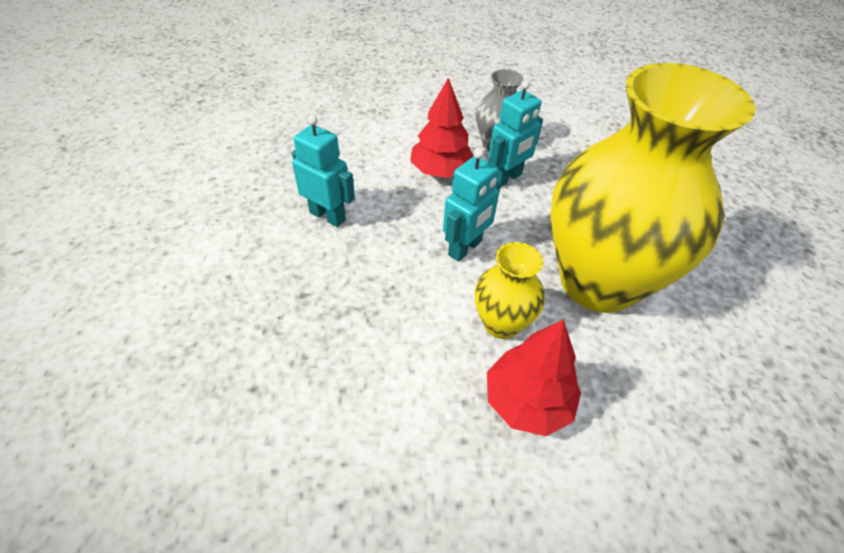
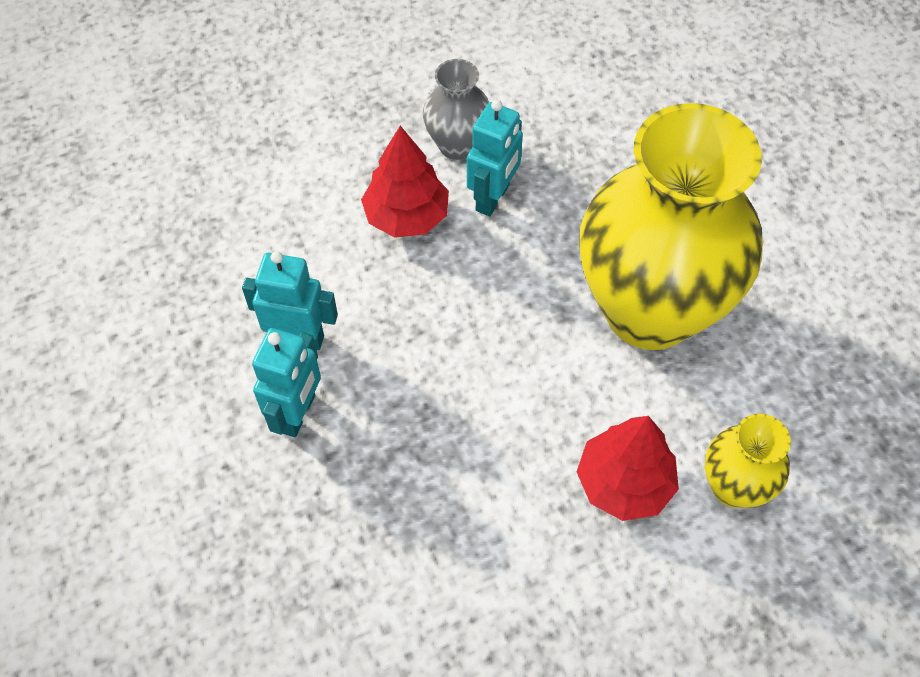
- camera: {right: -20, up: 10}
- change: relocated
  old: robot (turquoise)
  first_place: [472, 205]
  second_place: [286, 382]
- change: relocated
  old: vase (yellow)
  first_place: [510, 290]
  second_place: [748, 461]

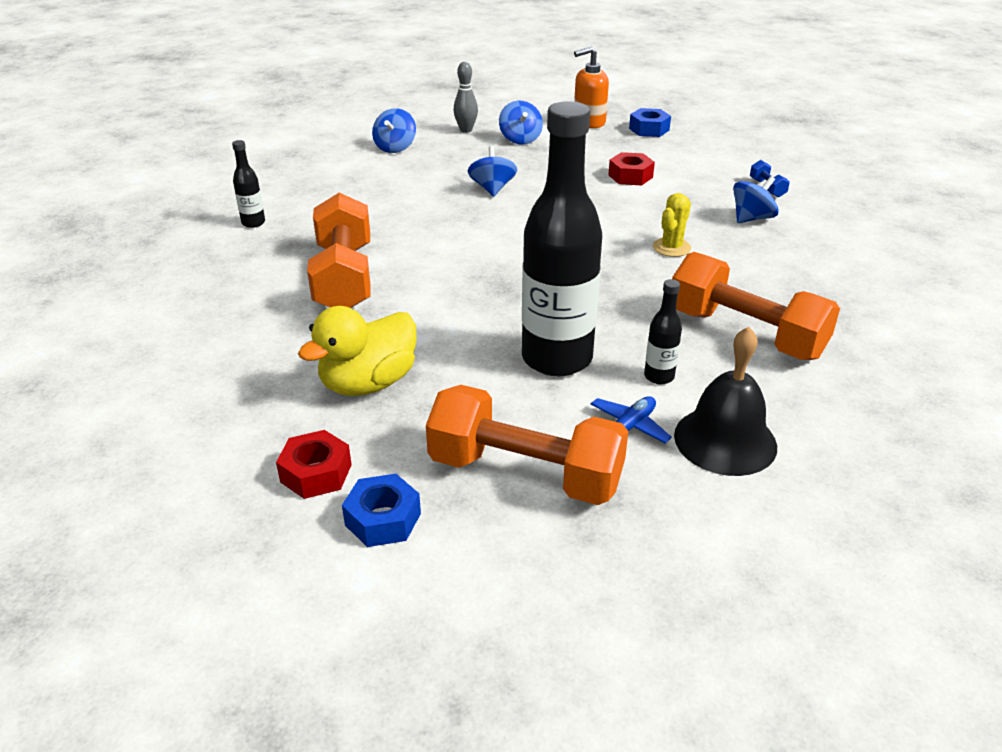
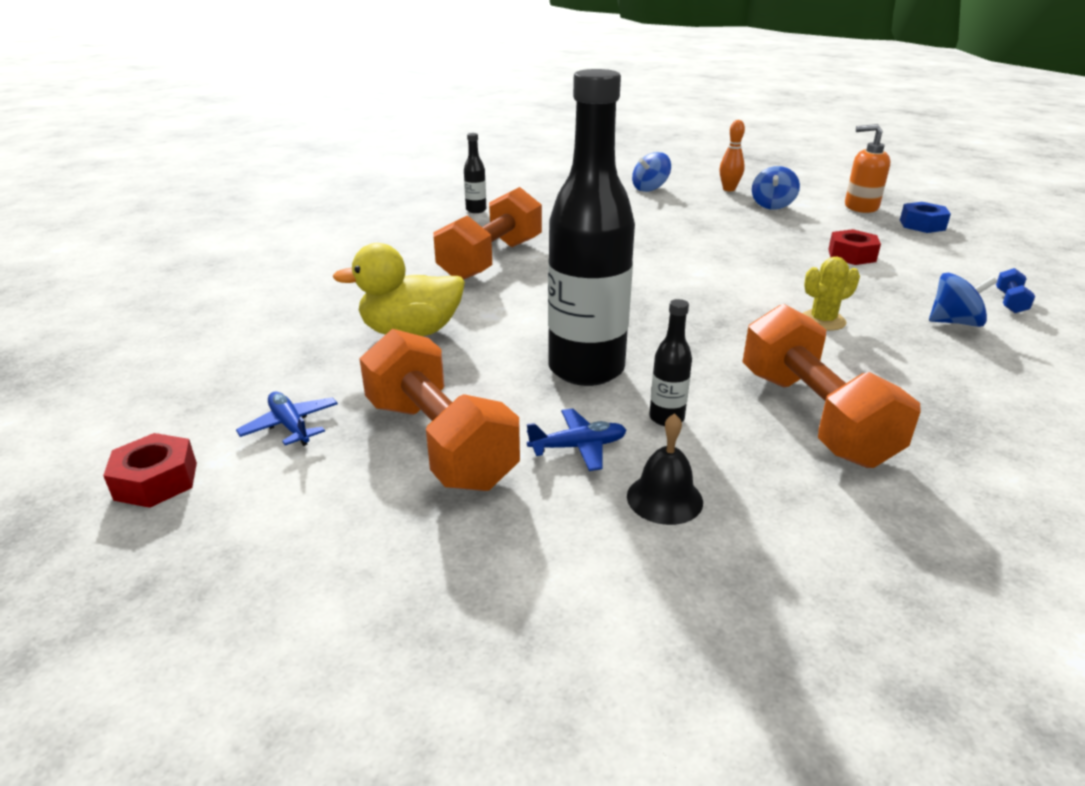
- camera: {right: 35, up: -5}
- change: relocated
  old: nut (red)
  first_place: [314, 464]
  second_place: [150, 470]
- change: exchanged
  old: nut (blue)
  new: plane (blue)
  first_place: [381, 510]
  second_place: [287, 418]
- change: size
  old: bell (black)
  first_place: [725, 401]
  second_place: [665, 469]
  factor: 0.61
- change: colour
  old: bowling pin (grey)
  new: bowling pin (orange)
  first_place: [466, 97]
  second_place: [732, 155]
- change: missing
  old: spinning top (blue)
  first_place: [492, 171]

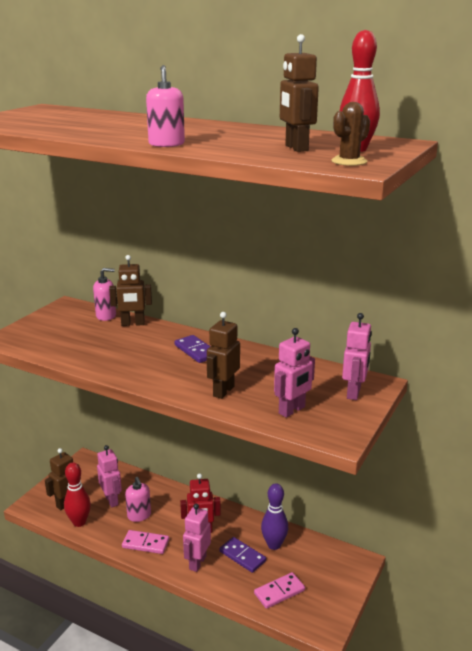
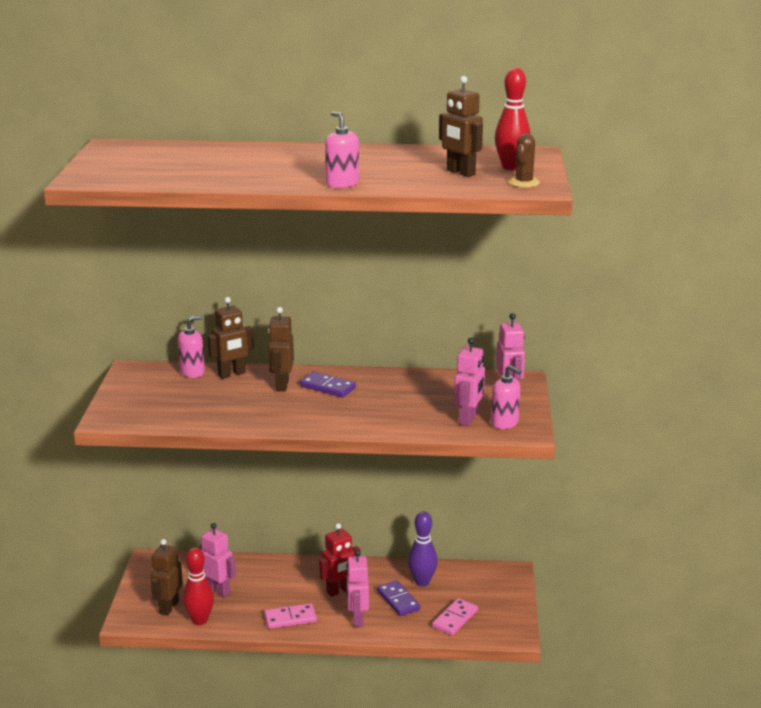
- camera: {right: -25, up: 0}
- change: relocated
  old: robot (brown)
  first_place: [223, 355]
  second_place: [281, 349]
- change: spun
  old: domino (purple)
  first_place: [243, 555]
  second_place: [398, 598]
  degrees: 45
- change: relocated
  old: soap dispenser (pink)
  first_place: [138, 499]
  second_place: [506, 397]

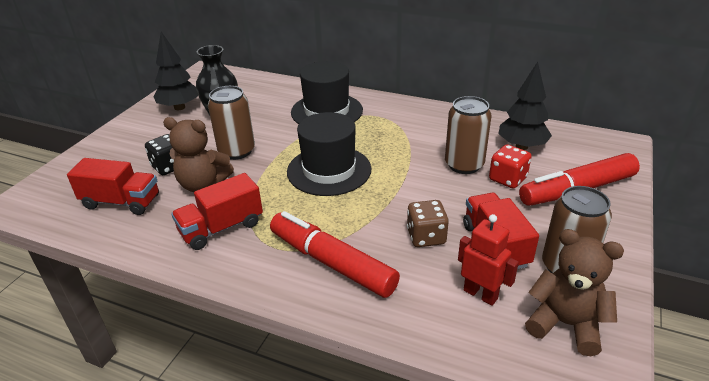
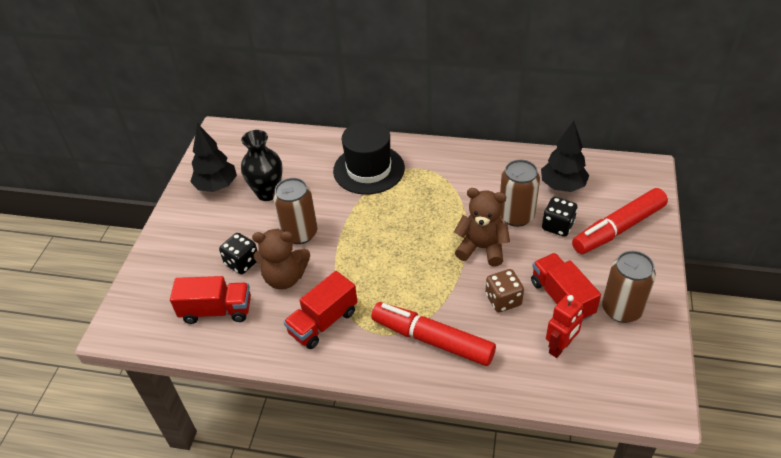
- camera: {right: -10, up: 10}
- change: relocated
  old: teddy bear (brown)
  first_place: [574, 292]
  second_place: [482, 227]
- change: colour
  old: dice (red)
  new: dice (black)
  first_place: [510, 166]
  second_place: [559, 217]
- change: spun
  old: robot (red)
  first_place: [488, 260]
  second_place: [565, 326]
  degrees: 105
- change: missing
  old: hat (black)
  first_place: [329, 154]

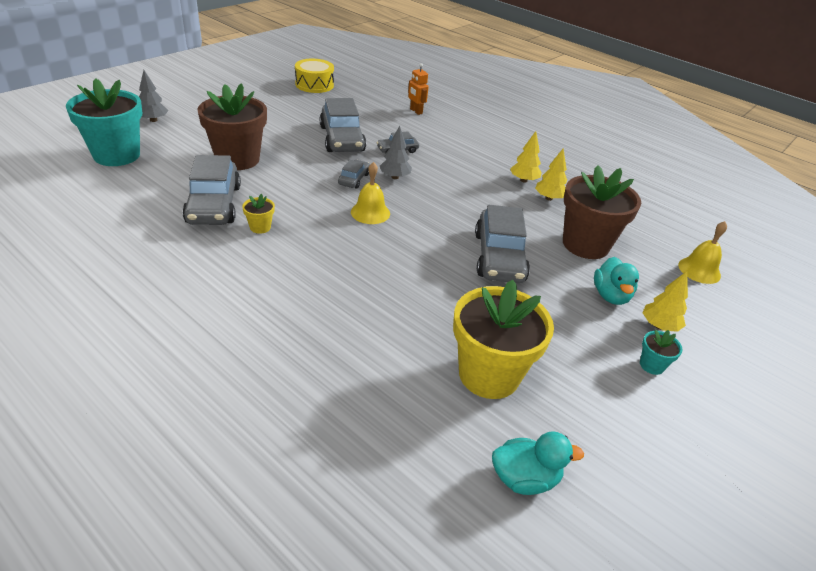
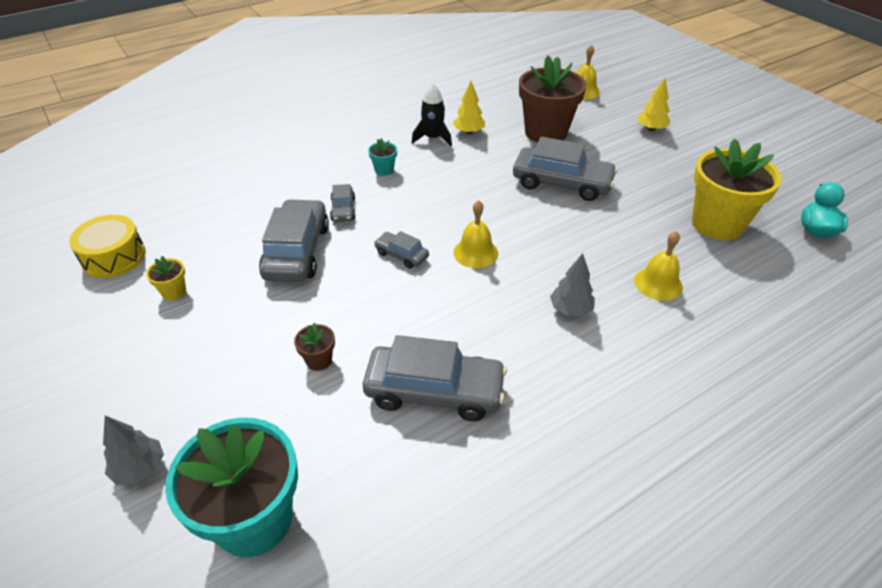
- camera: {right: -70, up: 5}
- change: relocated
  old: flower pot (yellow)
  first_place: [258, 214]
  second_place: [166, 278]
- change: spun
  old: car (grey)
  first_place: [343, 125]
  second_place: [294, 240]
  degrees: -90
- change: size
  old: flower pot (brown)
  first_place: [232, 126]
  second_place: [314, 346]
  factor: 0.42
- change: relocated
  old: flower pot (turquoise)
  first_place: [661, 352]
  second_place: [382, 157]
- change: exchanged
  old: tree (yellow)
  new: rocket (black)
  first_place: [526, 156]
  second_place: [432, 114]
- change: relocated
  old: tree (grey)
  first_place: [396, 152]
  second_place: [572, 284]
- change: appeared
  new: bell (yellow)
  second_place: [658, 266]
- change: missing
  old: robot (orange)
  first_place: [418, 89]
- change: missing
  old: duck (turquoise)
  first_place: [616, 281]

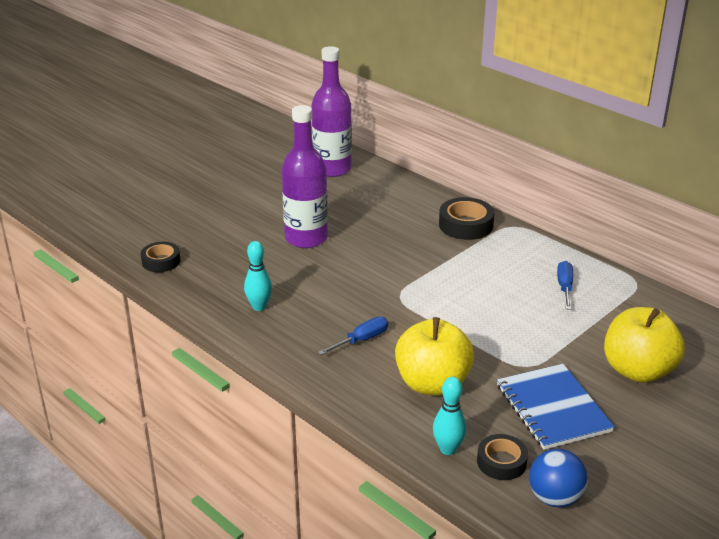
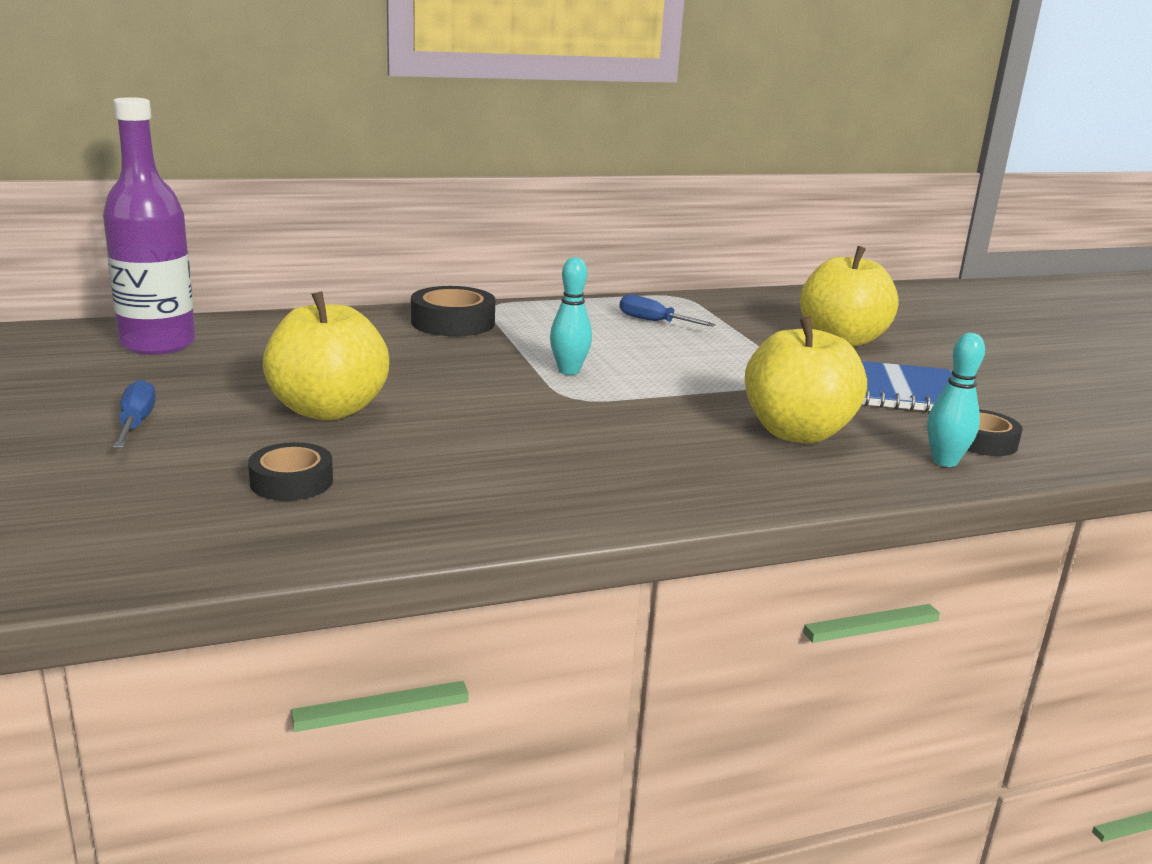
- camera: {right: -65, up: -10}
- change: relocated
  old: screwdriver (blue)
  first_place: [353, 336]
  second_place: [134, 413]
- change: relocated
  old: tape (black)
  first_place: [160, 257]
  second_place: [290, 471]
- change: exchanged
  old: bottle (purple)
  new: apple (yellow)
  first_place: [305, 176]
  second_place: [326, 355]
- change: relocated
  old: bowling pin (turquoise)
  first_place: [258, 276]
  second_place: [571, 316]
- change: missing
  old: ball (blue)
  first_place: [558, 478]

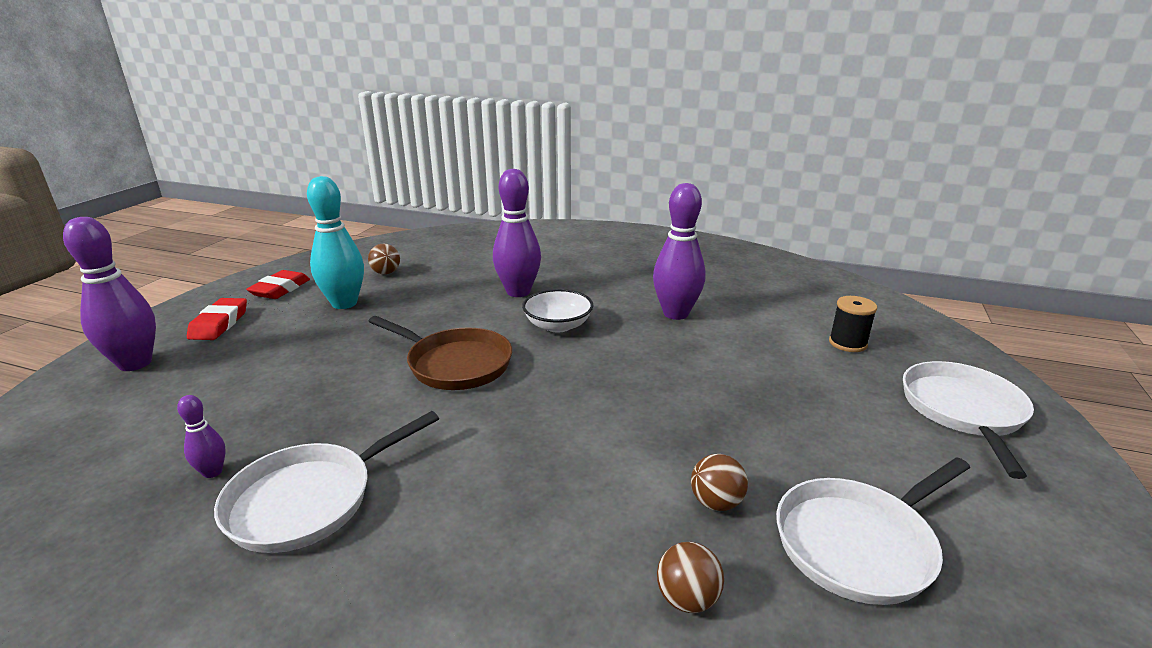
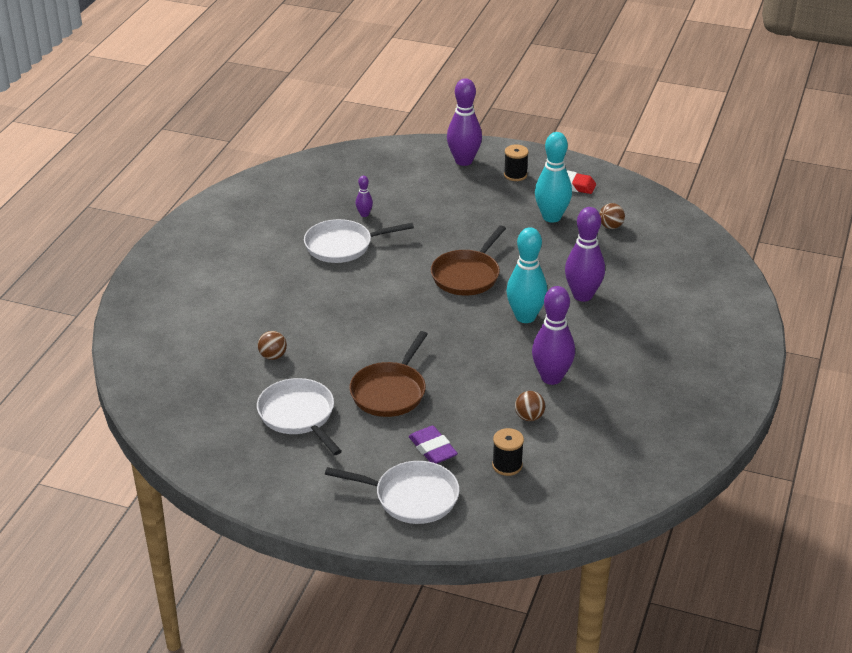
- camera: {right: 90, up: 10}
- change: spun
  old: pan (white)
  first_place: [326, 482]
  second_place: [359, 241]
  degrees: -60
- change: appeared
  new: pan (brown)
  second_place: [388, 374]
- change: appeared
  new: eraser (purple)
  second_place: [433, 445]
- change: exchanged
  old: eraser (red)
  new: spool (black)
  first_place: [217, 319]
  second_place: [516, 163]
- change: exchanged
  old: bowl (white)
  new: bowling pin (turquoise)
  first_place: [557, 310]
  second_place: [526, 275]
- change: relocated
  old: ball (brown)
  first_place: [719, 482]
  second_place: [530, 406]

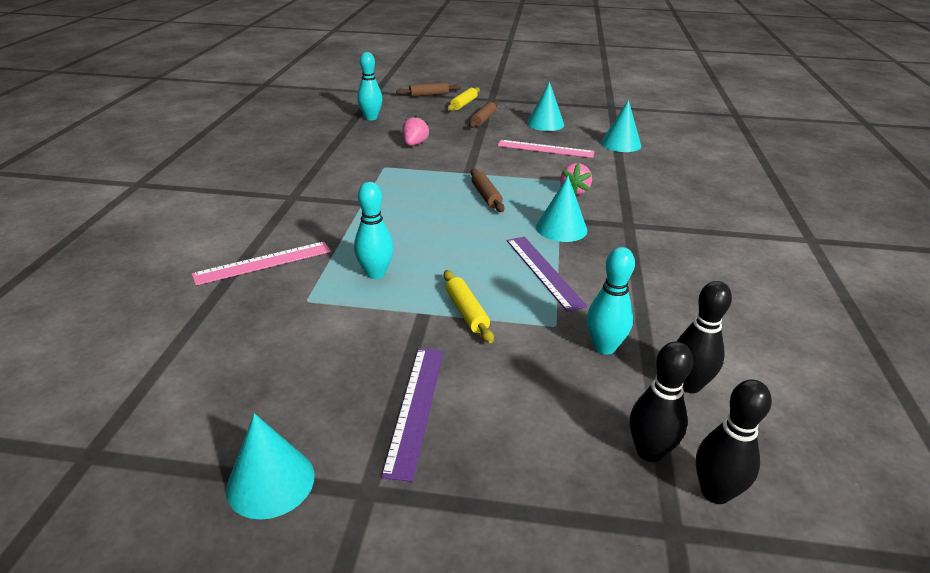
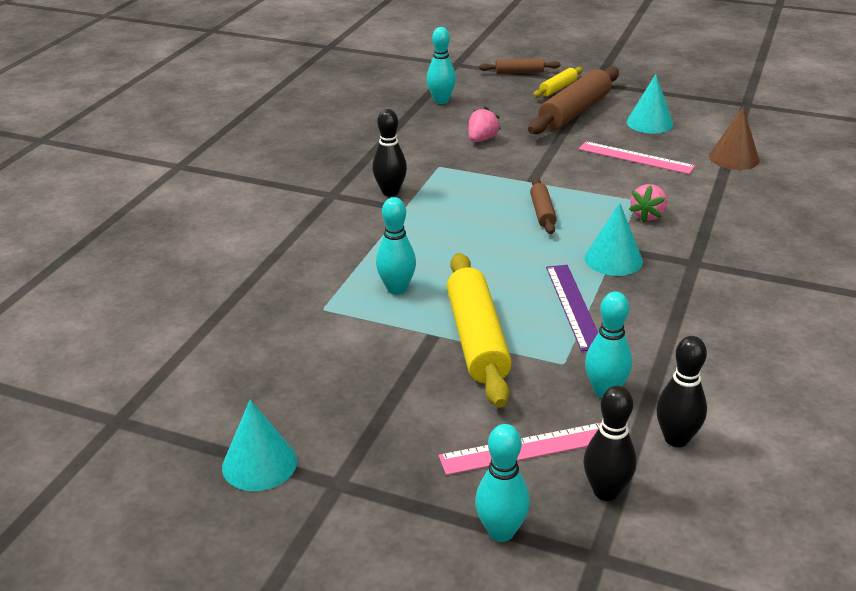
- camera: {right: 15, up: 0}
- change: relocated
  old: bowling pin (black)
  first_place: [734, 441]
  second_place: [389, 152]
- change: relocated
  old: ruler (pink)
  first_place: [261, 263]
  second_place: [520, 449]
- change: size
  old: rolling pin (yellow)
  first_place: [469, 306]
  second_place: [479, 330]
  factor: 1.95
- change: appeared
  new: bowling pin (turquoise)
  second_place: [502, 483]
- change: size
  old: rolling pin (brown)
  first_place: [483, 114]
  second_place: [573, 100]
  factor: 1.95
- change: colour
  old: cone (turquoise)
  new: cone (brown)
  first_place: [621, 126]
  second_place: [734, 138]
- change: missing
  old: ruler (purple)
  first_place: [412, 415]

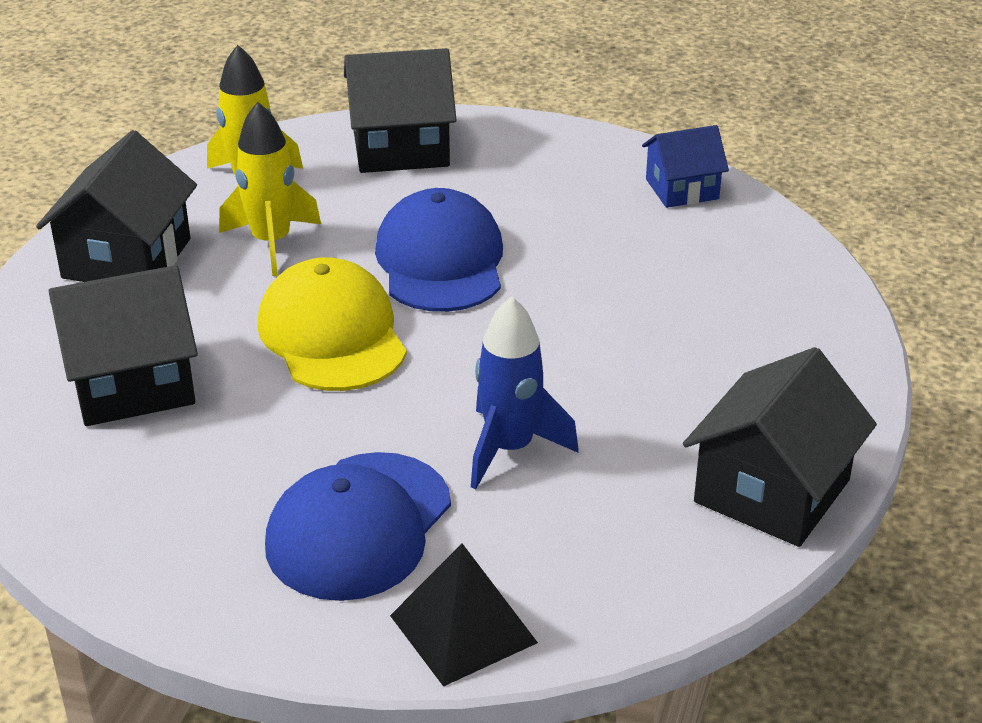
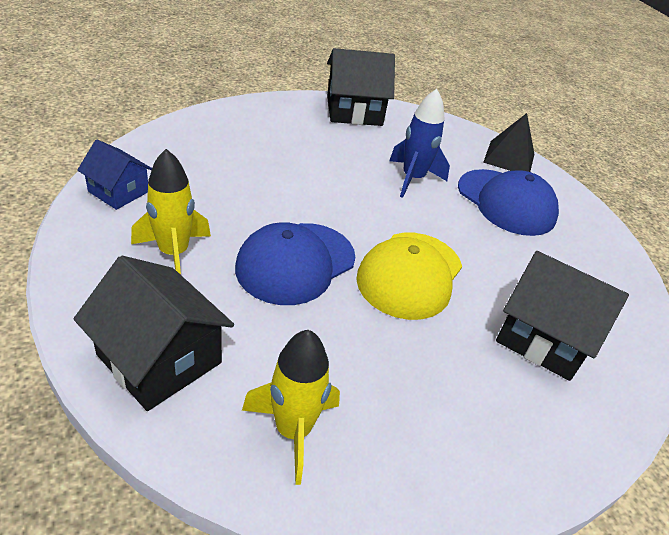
- camera: {right: -135, up: 5}
- change: relocated
  old: rocket (yellow)
  first_place: [270, 189]
  second_place: [171, 212]
- change: spun
  old: cap (blue)
  first_place: [358, 526]
  second_place: [508, 202]
  degrees: 60
- change: missing
  old: house (black)
  first_place: [116, 206]

